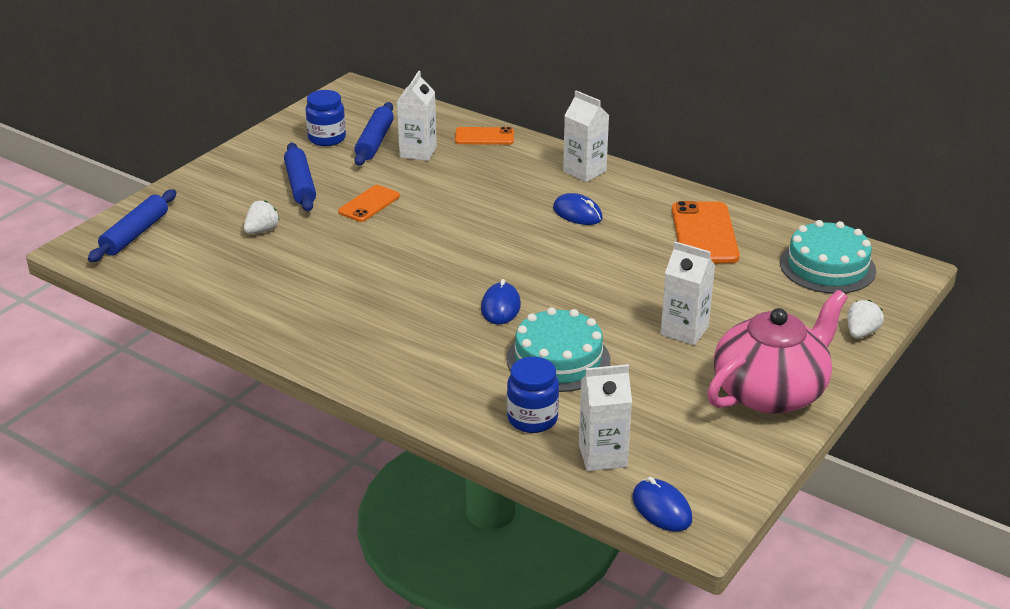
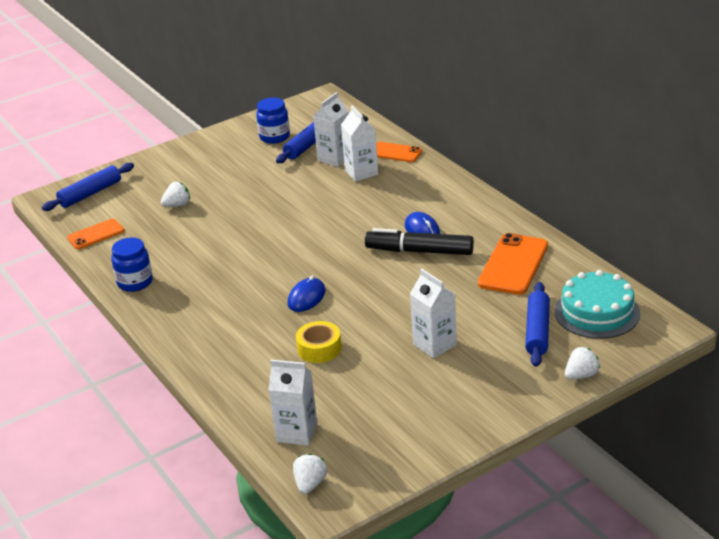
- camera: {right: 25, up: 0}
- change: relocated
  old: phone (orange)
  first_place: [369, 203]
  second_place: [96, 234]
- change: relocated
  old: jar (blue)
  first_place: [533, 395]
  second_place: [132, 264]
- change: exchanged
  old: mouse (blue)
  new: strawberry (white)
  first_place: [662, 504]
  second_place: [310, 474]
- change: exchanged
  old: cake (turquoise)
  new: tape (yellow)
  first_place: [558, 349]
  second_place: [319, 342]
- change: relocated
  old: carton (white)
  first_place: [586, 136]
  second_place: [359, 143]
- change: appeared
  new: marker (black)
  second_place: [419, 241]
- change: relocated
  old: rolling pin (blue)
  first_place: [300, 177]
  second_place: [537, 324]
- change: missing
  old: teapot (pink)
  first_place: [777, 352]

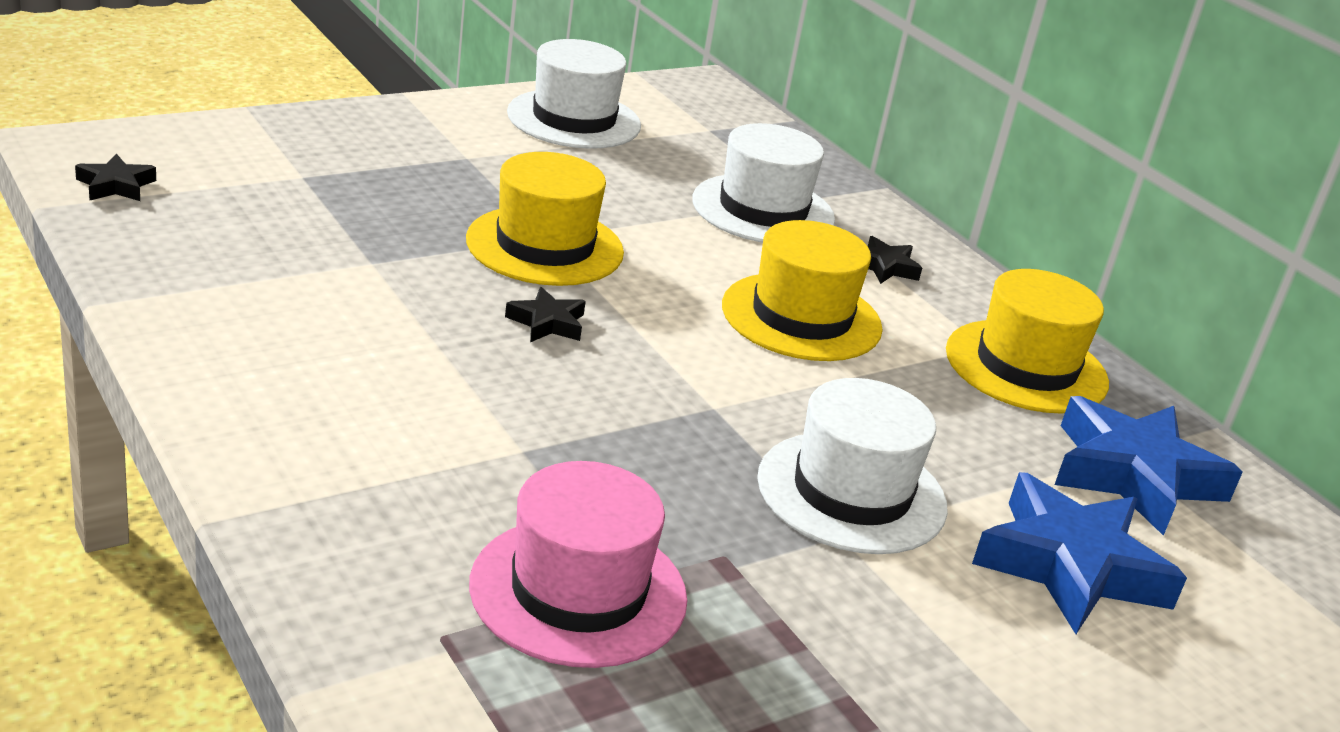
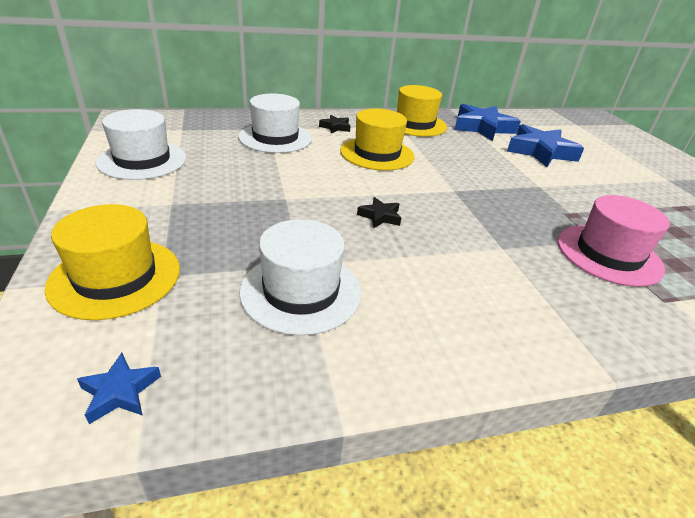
- camera: {right: -70, up: 5}
- change: relocated
  old: hat (yellow)
  first_place: [545, 219]
  second_place: [112, 262]
- change: colour
  old: star (black)
  new: star (blue)
  first_place: [115, 177]
  second_place: [119, 388]
- change: relocated
  old: hat (white)
  first_place: [852, 466]
  second_place: [300, 277]

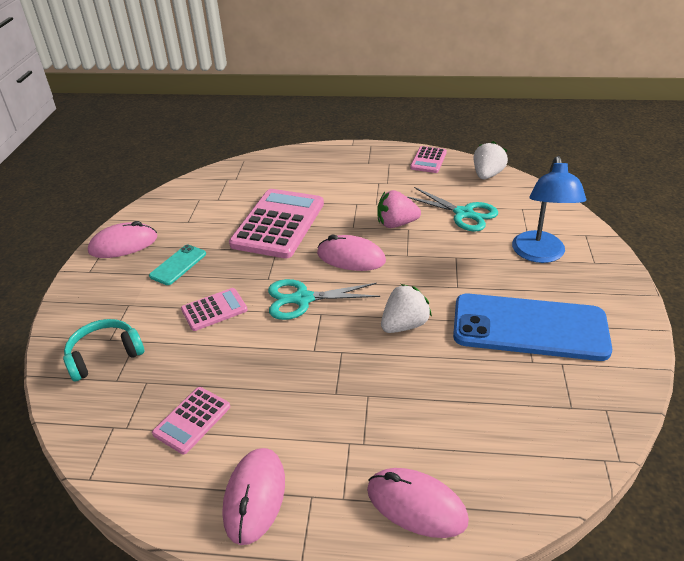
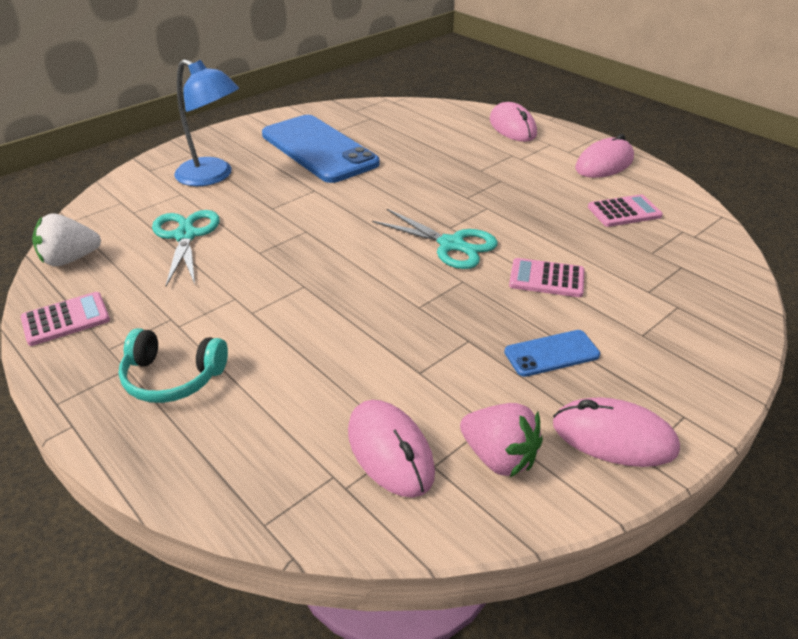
- camera: {right: -140, up: 0}
- change: relocated
  old: headphones (turquoise)
  first_place: [103, 350]
  second_place: [173, 365]
- change: spun
  old: lamp (blue)
  first_place: [549, 209]
  second_place: [206, 122]
  degrees: 75
- change: relocated
  old: mouse (pink)
  first_place: [351, 253]
  second_place: [391, 448]
- change: relocated
  old: strawberry (pink)
  first_place: [399, 209]
  second_place: [501, 440]
- change: colour
  old: phone (turquoise)
  new: phone (blue)
  first_place: [177, 265]
  second_place: [552, 353]
- change: missing
  old: calculator (pink)
  first_place: [276, 224]
- change: missing
  old: strawberry (white)
  first_place: [406, 308]

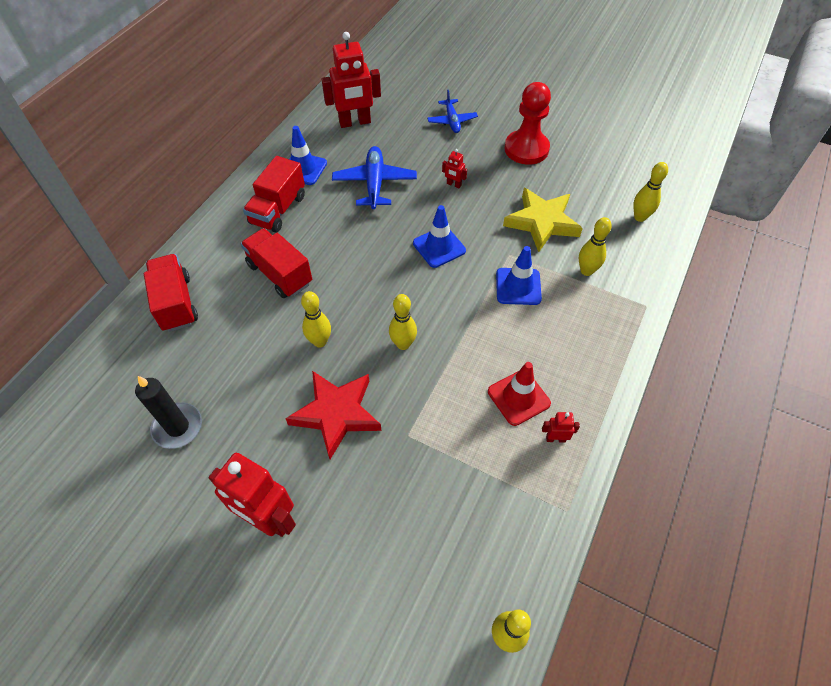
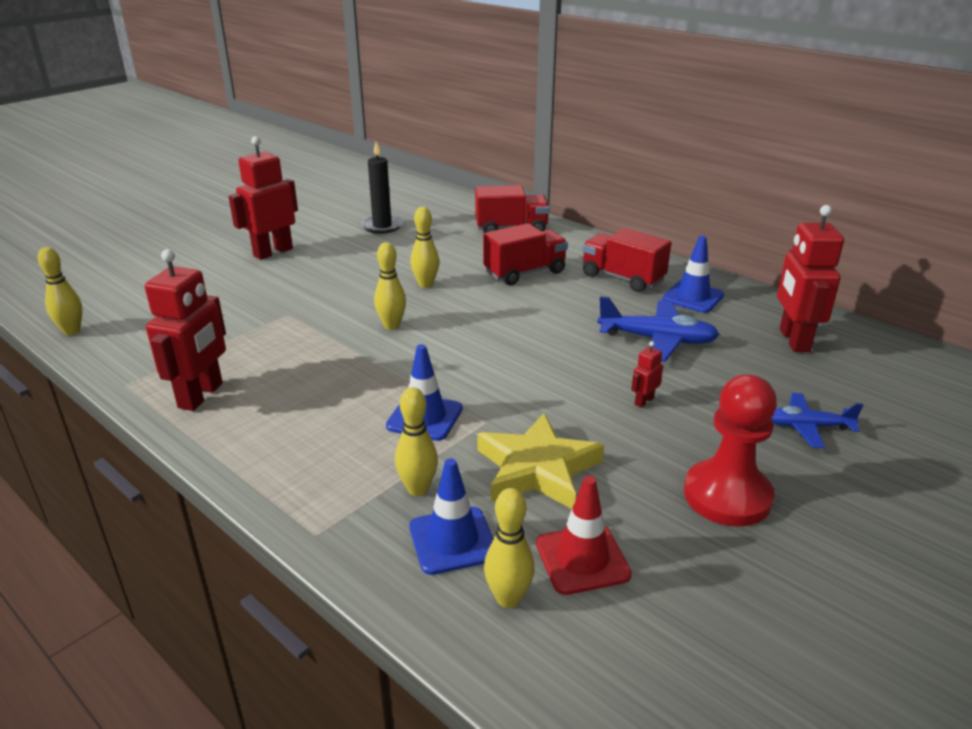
- camera: {right: 105, up: -25}
- change: size
  old: robot (red)
  first_place: [561, 427]
  second_place: [185, 330]
  factor: 2.3
- change: relocated
  old: traffic cone (blue)
  first_place: [439, 236]
  second_place: [451, 516]
- change: relocated
  old: traffic cone (red)
  first_place: [519, 394]
  second_place: [584, 535]
- change: missing
  old: star (red)
  first_place: [333, 415]

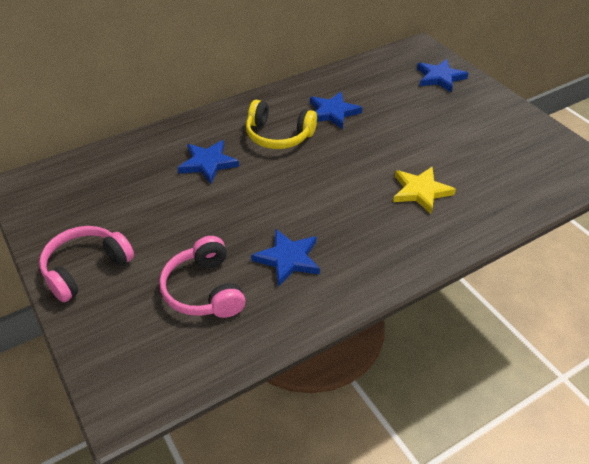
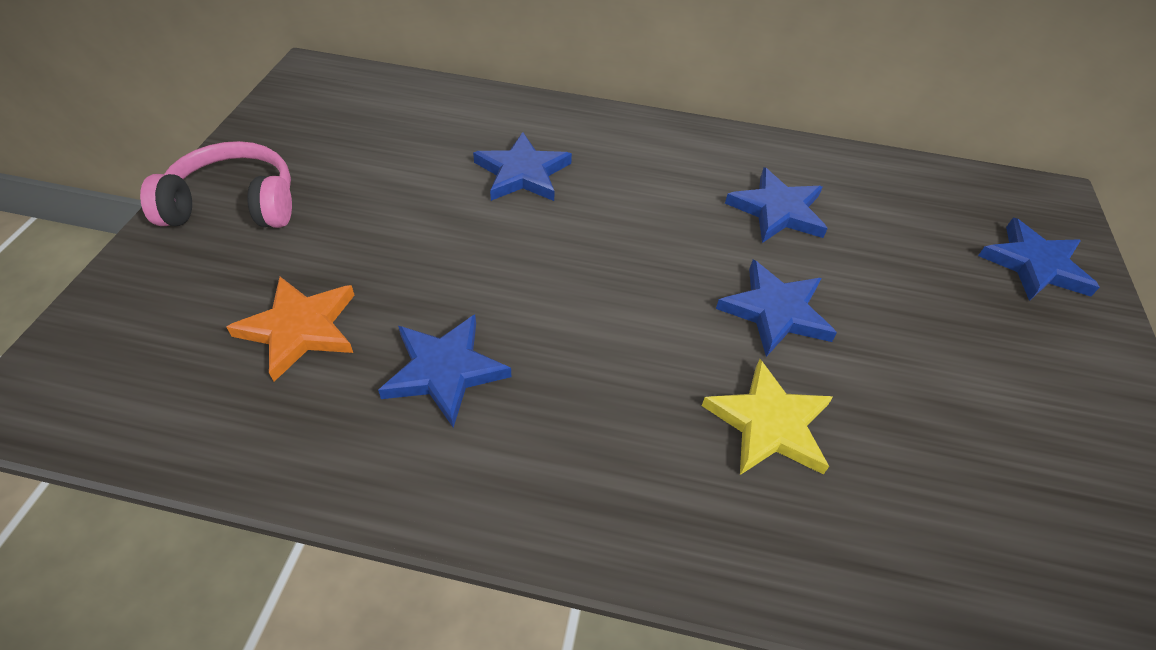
- camera: {right: 40, up: 5}
- change: exchanged
  old: headphones (pink)
  new: star (orange)
  first_place: [202, 277]
  second_place: [290, 329]
- change: appeared
  new: star (blue)
  second_place: [776, 308]
- change: missing
  old: headphones (yellow)
  first_place: [281, 124]

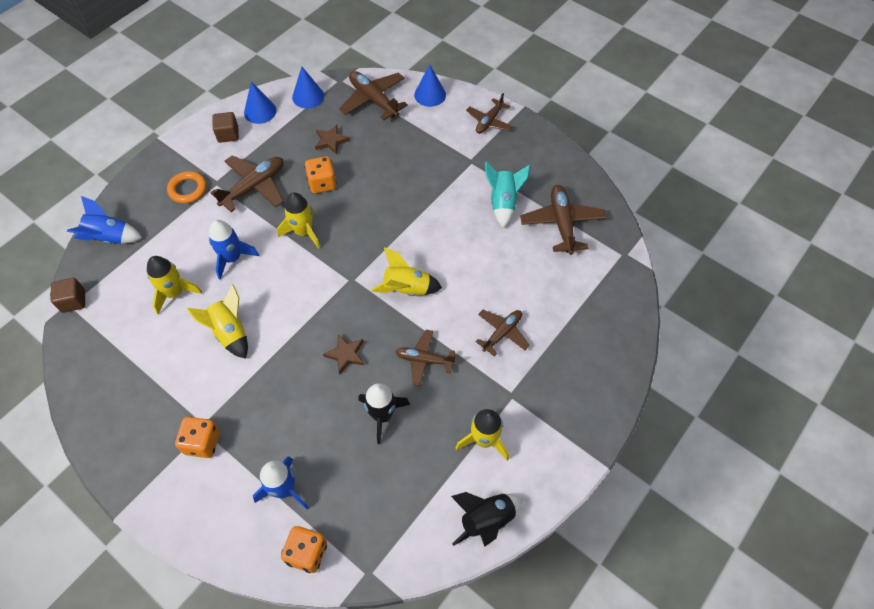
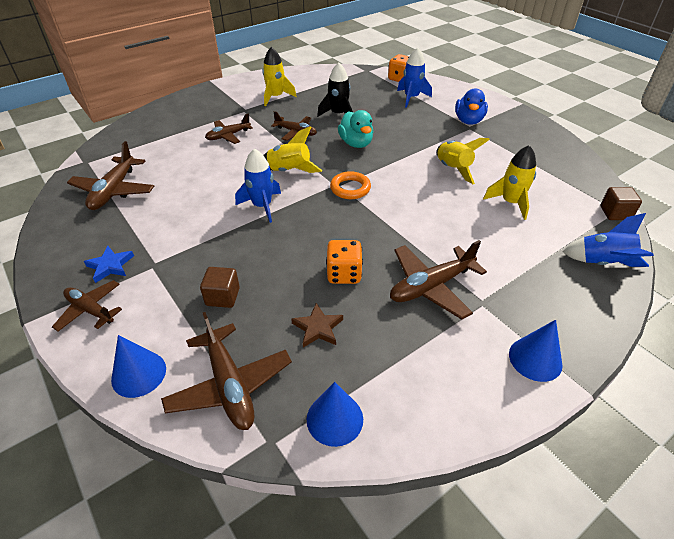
- camera: {right: -165, up: -15}
- change: spun
  old: plane (brown)
  first_place: [489, 113]
  second_place: [87, 306]
  degrees: -105
- change: appeared
  new: star (blue)
  second_place: [109, 264]
- change: relocated
  old: cube (brown)
  first_place: [226, 127]
  second_place: [220, 287]
- change: relocated
  old: rocket (blue)
  first_place: [234, 250]
  second_place: [258, 185]
- change: relocated
  old: ring (orange)
  first_place: [186, 187]
  second_place: [350, 185]
- change: exchanged
  old: star (brown)
  new: duck (turquoise)
  first_place: [343, 354]
  second_place: [356, 129]
- change: exchanged
  old: dice (orange)
  new: duck (blue)
  first_place: [197, 437]
  second_place: [471, 106]
- change: relocated
  old: cone (blue)
  first_place: [260, 102]
  second_place: [536, 351]
- change: missing
  old: rocket (yellow)
  first_place: [298, 220]
- change: missing
  old: rocket (black)
  first_place: [486, 519]
- change: missing
  old: rocket (turquoise)
  first_place: [507, 195]

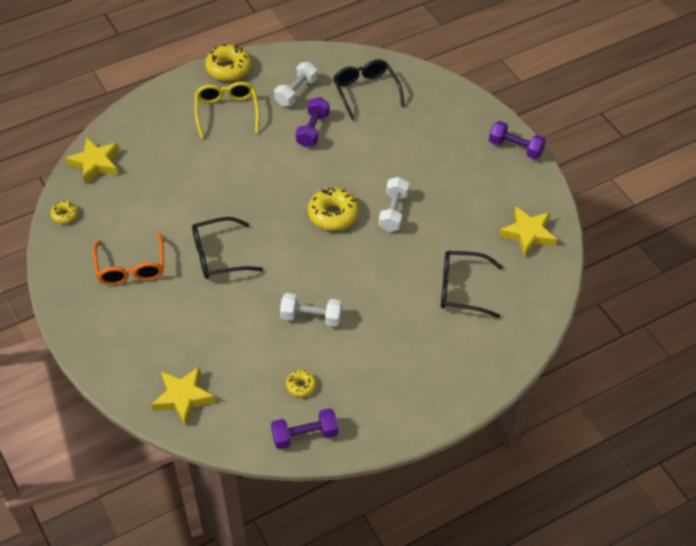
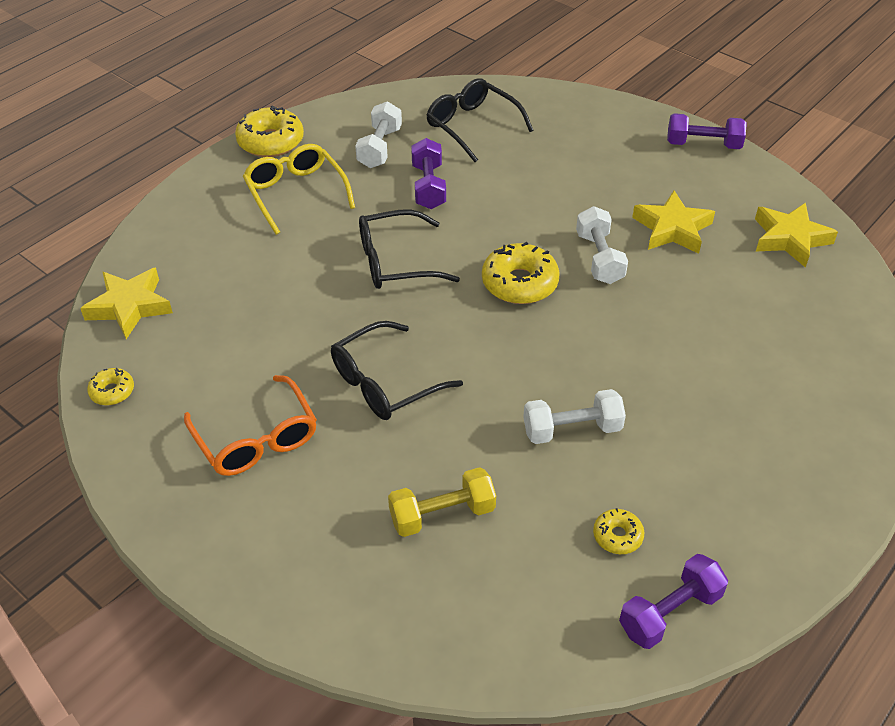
- camera: {right: -20, up: -5}
- change: relocated
  old: glasses (black)
  first_place: [472, 284]
  second_place: [409, 249]
- change: appeared
  new: dumbbell (yellow)
  second_place: [442, 502]
- change: relocated
  old: star (yellow)
  first_place: [183, 396]
  second_place: [673, 222]

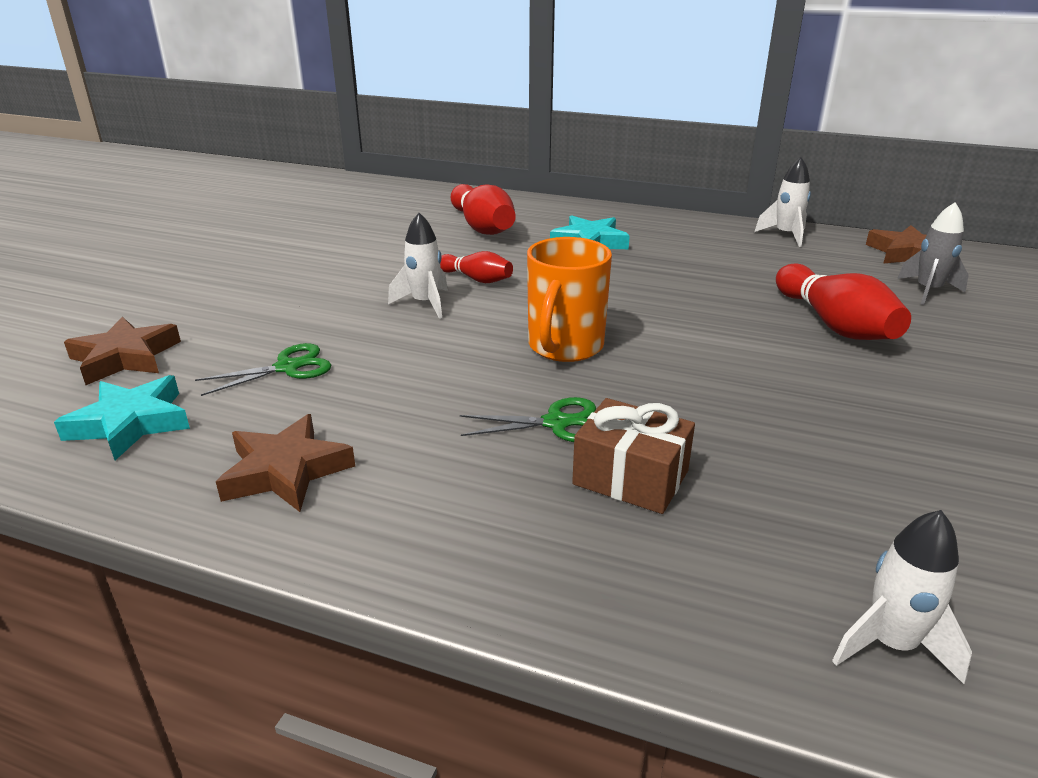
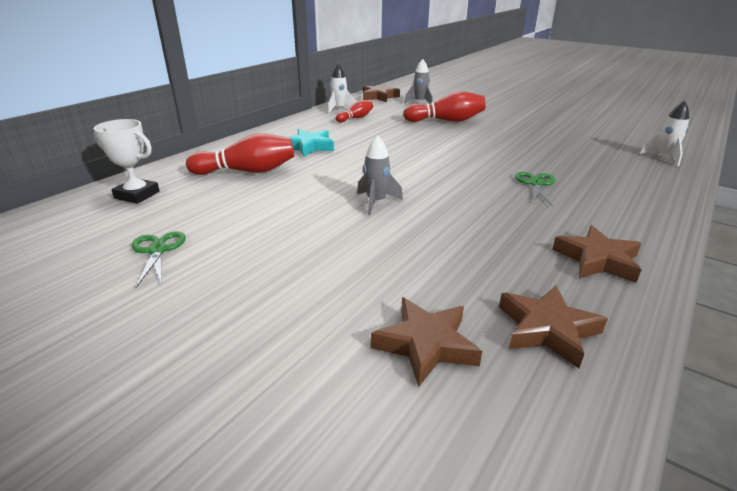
- camera: {right: -75, up: 0}
- change: appeared
  new: trophy (white)
  second_place: [126, 161]
- change: relocated
  old: scissors (green)
  first_place: [263, 369]
  second_place: [159, 259]
- change: relocated
  old: bowling pin (red)
  first_place: [476, 267]
  second_place: [354, 111]
- change: colour
  old: rocket (white)
  new: rocket (grey)
  first_place: [418, 266]
  second_place: [380, 175]
- change: colour
  old: star (turquoise)
  new: star (brown)
  first_place: [122, 417]
  second_place: [553, 327]
- change: missing
  old: mug (orange)
  first_place: [569, 299]
- change: missing
  old: gift (brown)
  first_place: [633, 456]

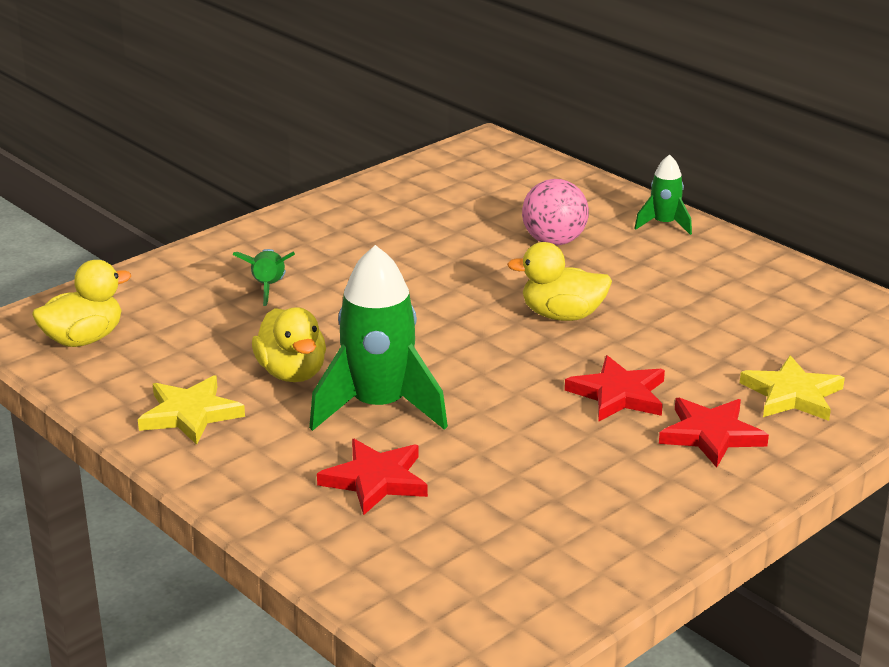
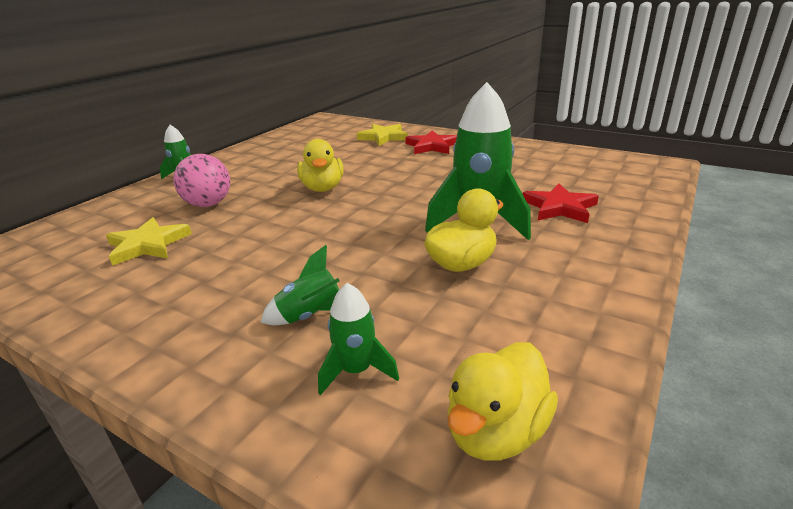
- camera: {right: -105, up: 0}
- change: relocated
  old: star (yellow)
  first_place: [191, 410]
  second_place: [149, 241]
- change: appeared
  new: rocket (green)
  second_place: [358, 339]
- change: spun
  old: duck (yellow)
  first_place: [81, 303]
  second_place: [503, 401]
  degrees: -90
- change: missing
  old: star (red)
  first_place: [615, 388]

